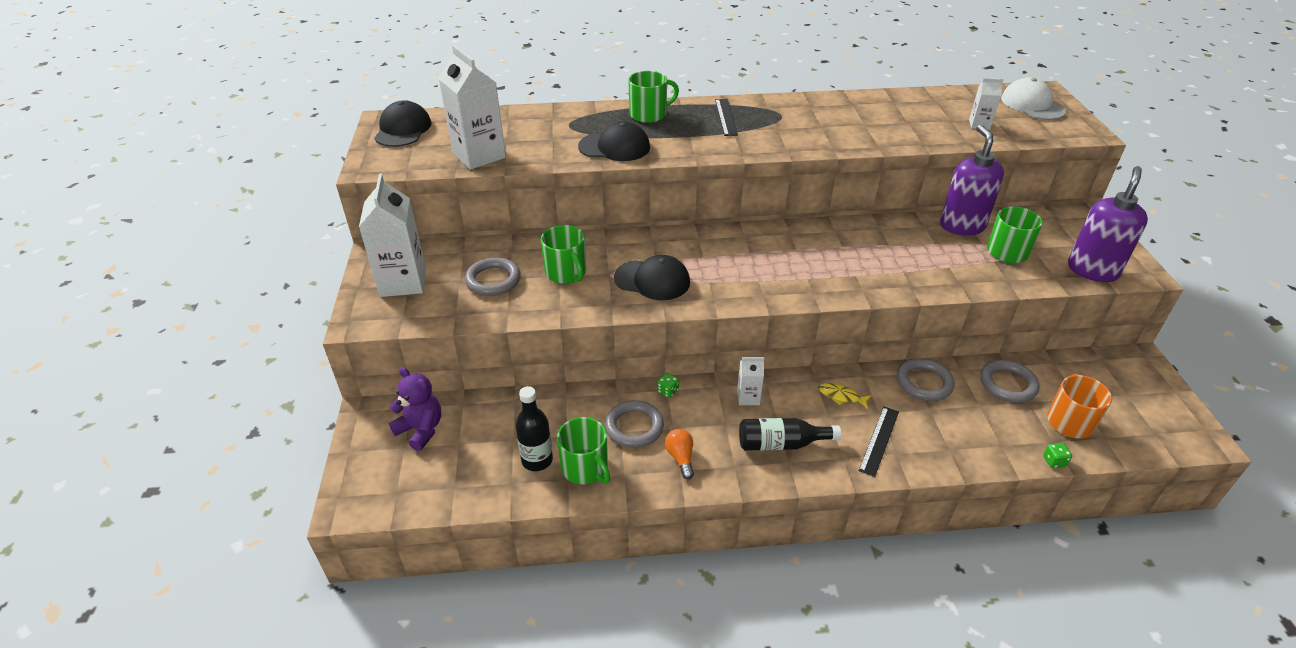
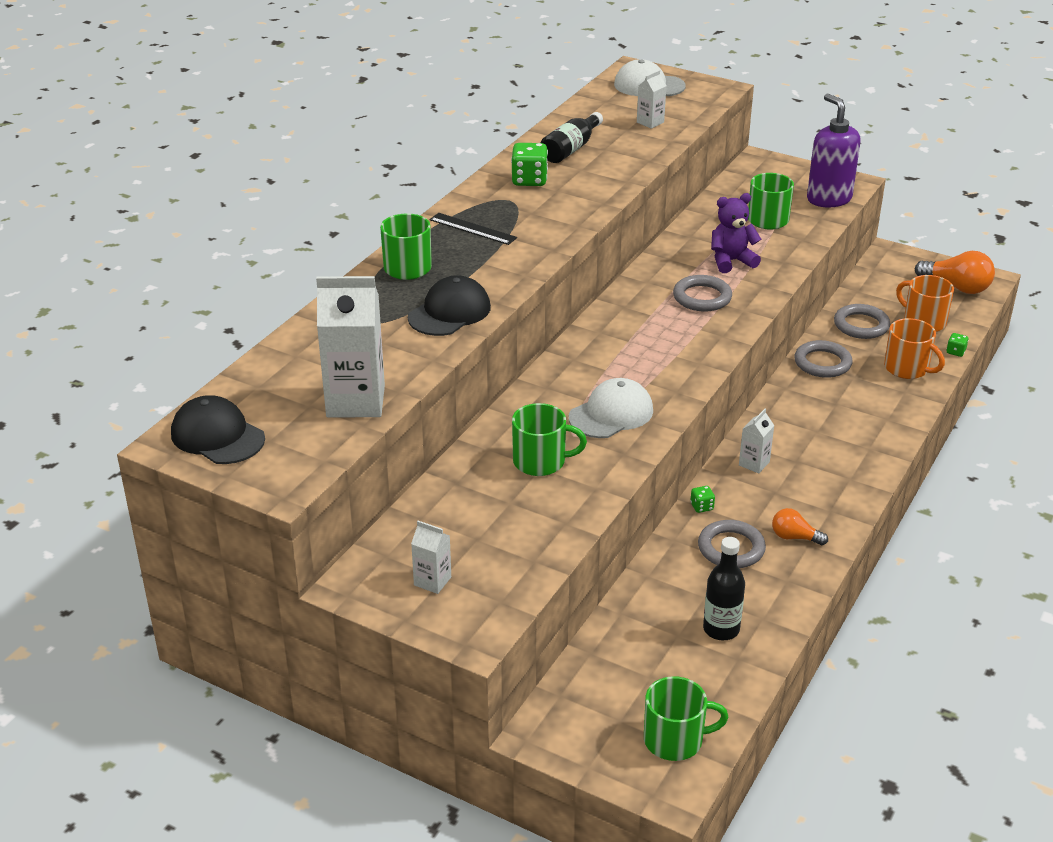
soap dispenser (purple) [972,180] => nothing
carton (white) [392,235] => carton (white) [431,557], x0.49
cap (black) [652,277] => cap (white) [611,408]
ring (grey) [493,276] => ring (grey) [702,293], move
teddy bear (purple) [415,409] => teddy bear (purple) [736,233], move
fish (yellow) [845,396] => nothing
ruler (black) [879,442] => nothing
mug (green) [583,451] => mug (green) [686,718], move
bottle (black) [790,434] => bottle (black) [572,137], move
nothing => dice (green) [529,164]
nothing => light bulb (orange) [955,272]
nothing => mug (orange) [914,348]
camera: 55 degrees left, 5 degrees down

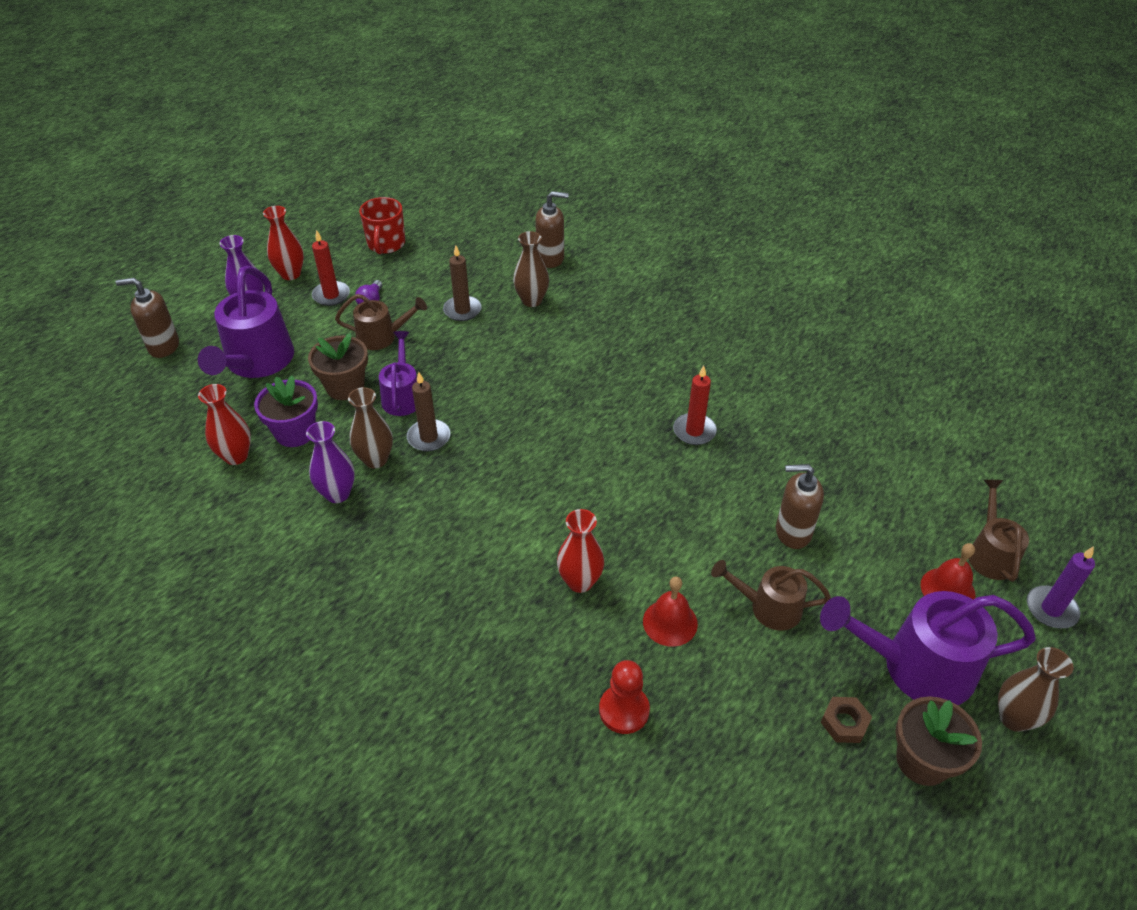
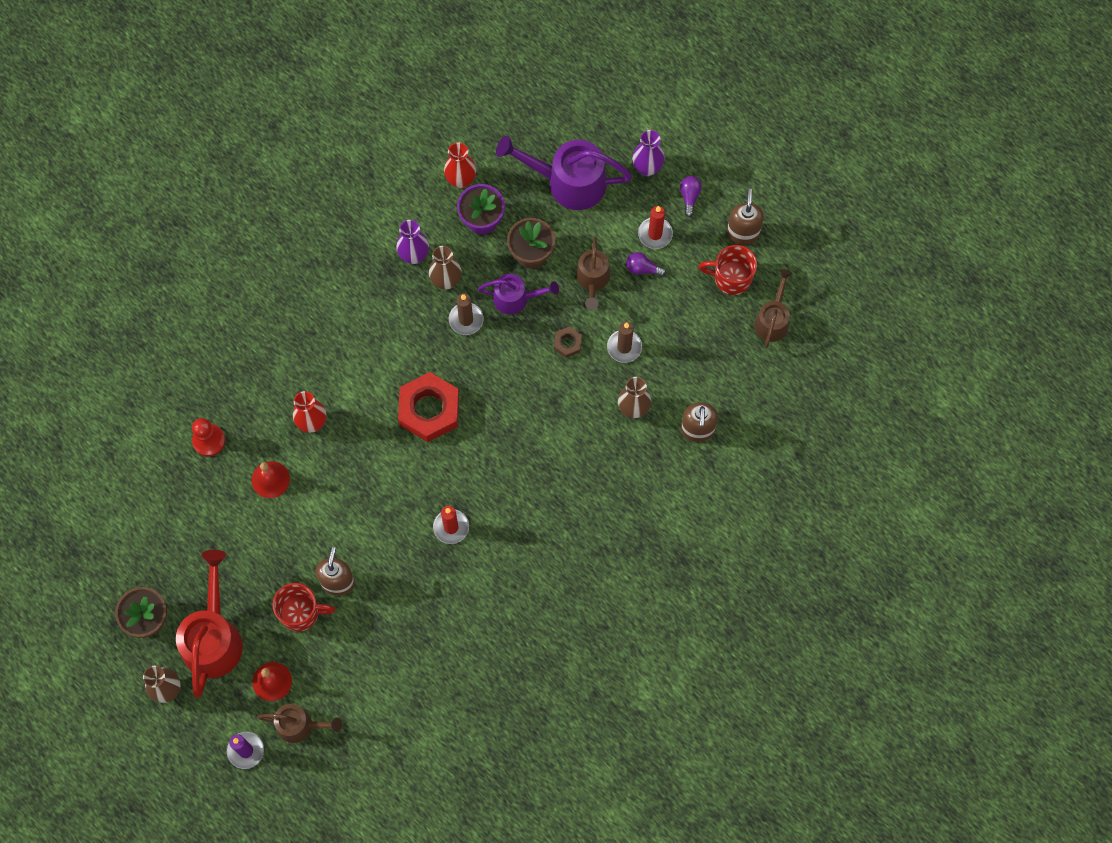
vase (red) [283,243] => light bulb (purple) [691,196]
soap dispenser (brown) [147,318] => soap dispenser (brown) [745,217], move
watering can (brown) [771,595] => watering can (brown) [773,308], move
watering can (purple) [928,648] => watering can (red) [209,623]
nut (brown) [846,720] => nut (brown) [568,342], move
nothing => nut (red) [428,407]
nothing => mug (red) [304,607]
camera: 95 degrees right, 25 degrees up

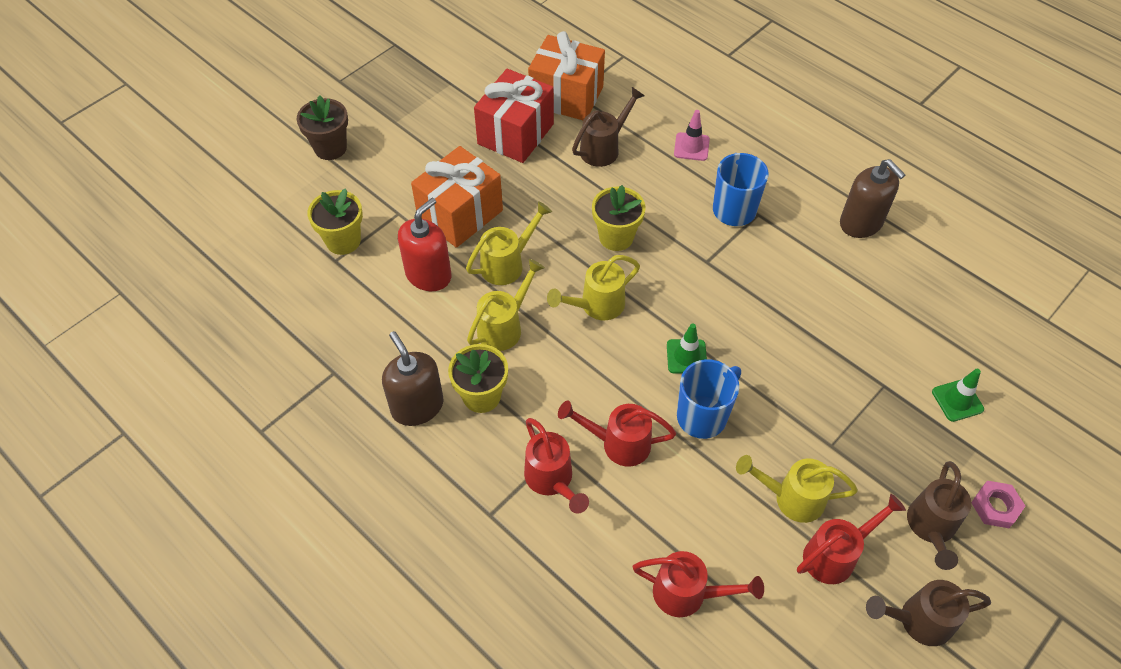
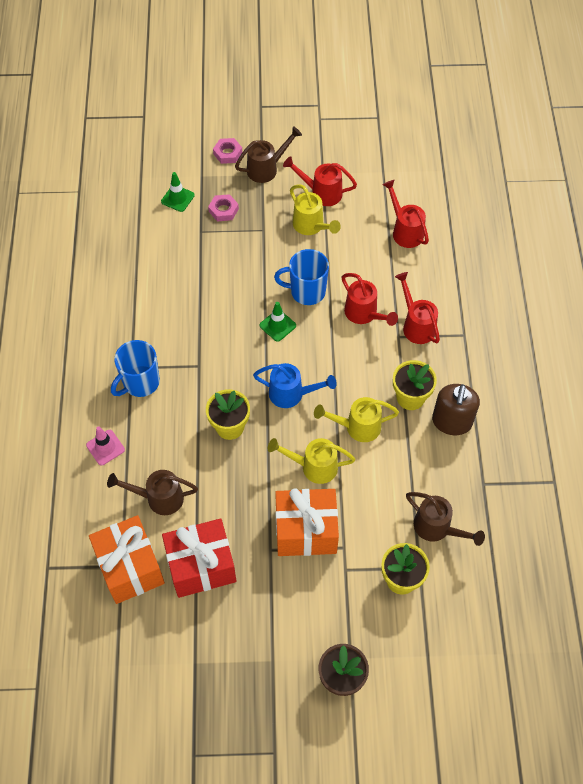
soap dispenser (brown) [872,198] => nothing
soap dispenser (red) [424,244] => nothing
watering can (yellow) [593,287] => watering can (blue) [295,385]
watering can (red) [556,466] => watering can (red) [417,308], 45 degrees counterclockwise
watering can (brown) [928,613] => watering can (brown) [445,519], move
nothing => nut (pink) [223,208]
camera: 135 degrees left, 5 degrees up

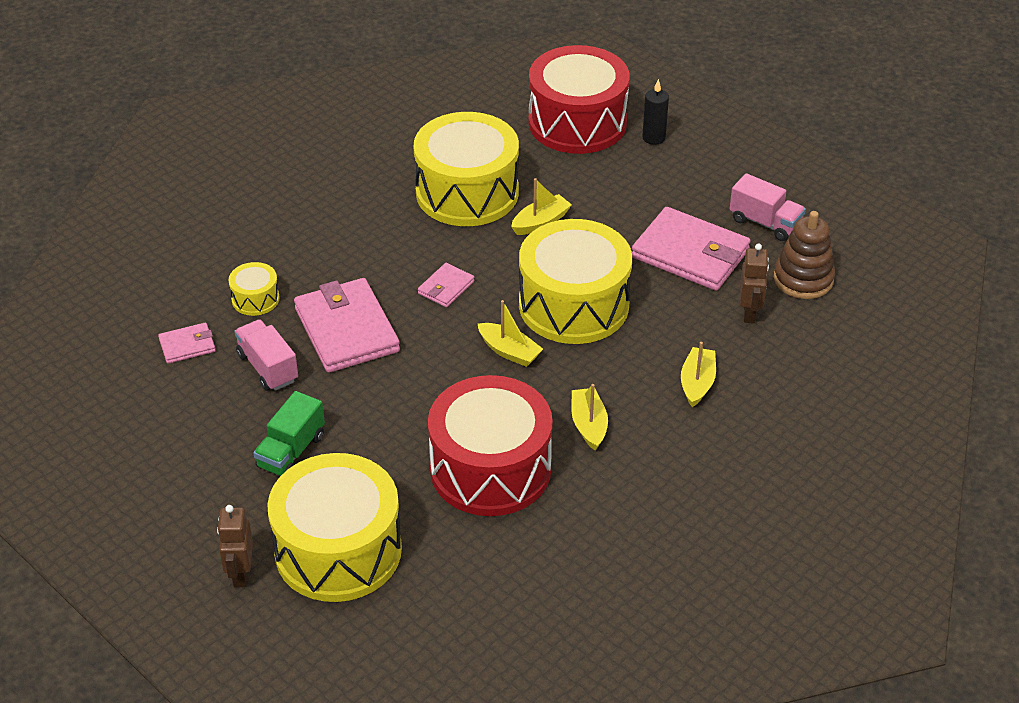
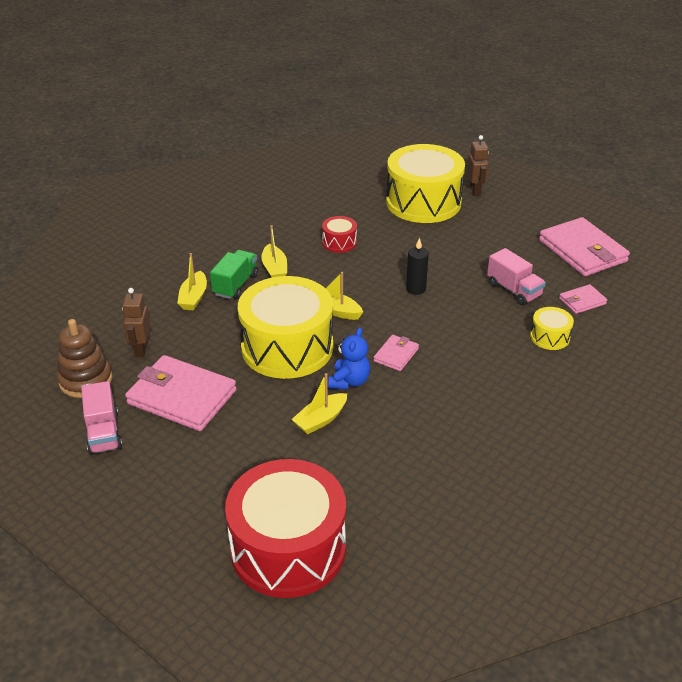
candle (black) [655,112] => candle (black) [417,266], move
drum (yellow) [466,169] => nothing
truck (pink) [768,207] => truck (pink) [101,418], 135 degrees counterclockwise
wallet (pink) [347,325] => wallet (pink) [584,246], move
drum (red) [490,445] => drum (red) [339,234], x0.43
truck (green) [289,433] => truck (green) [234,274], move
nothing => teddy bear (blue) [349,358]
camera: 175 degrees right, 5 degrees down

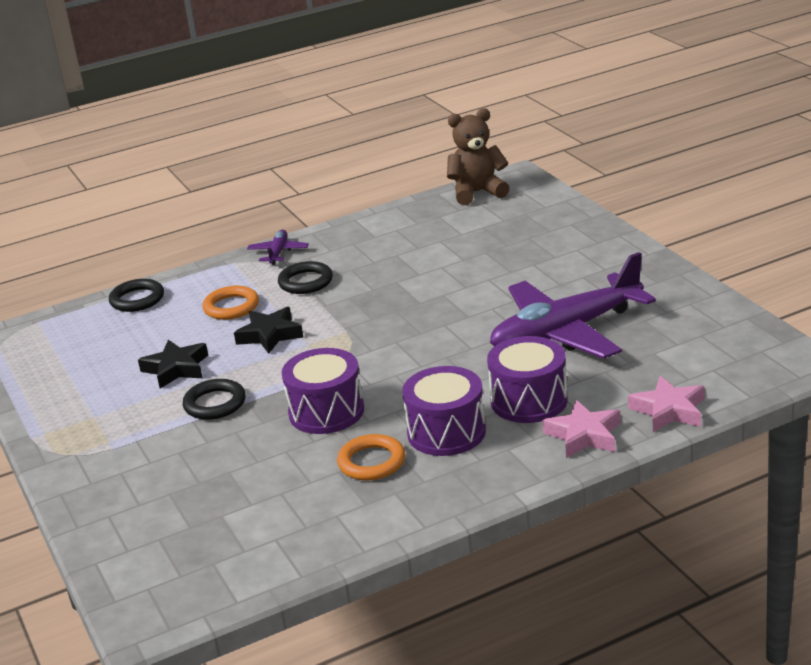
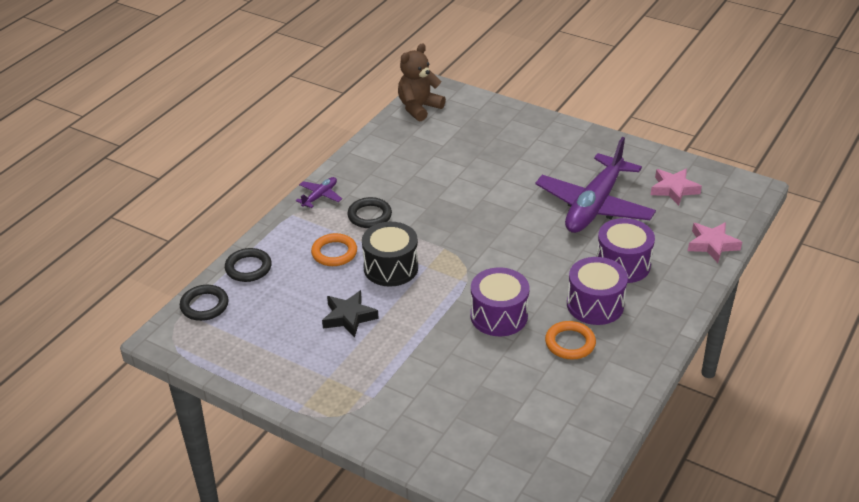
plane (purple) [278,247] => plane (purple) [319,192], 60 degrees clockwise
star (black) [268,330] => drum (black) [390,254]
ring (black) [214,399] => ring (black) [204,303], move
star (pink) [581,429] => star (pink) [676,187], move
camera: 35 degrees left, 10 degrees up

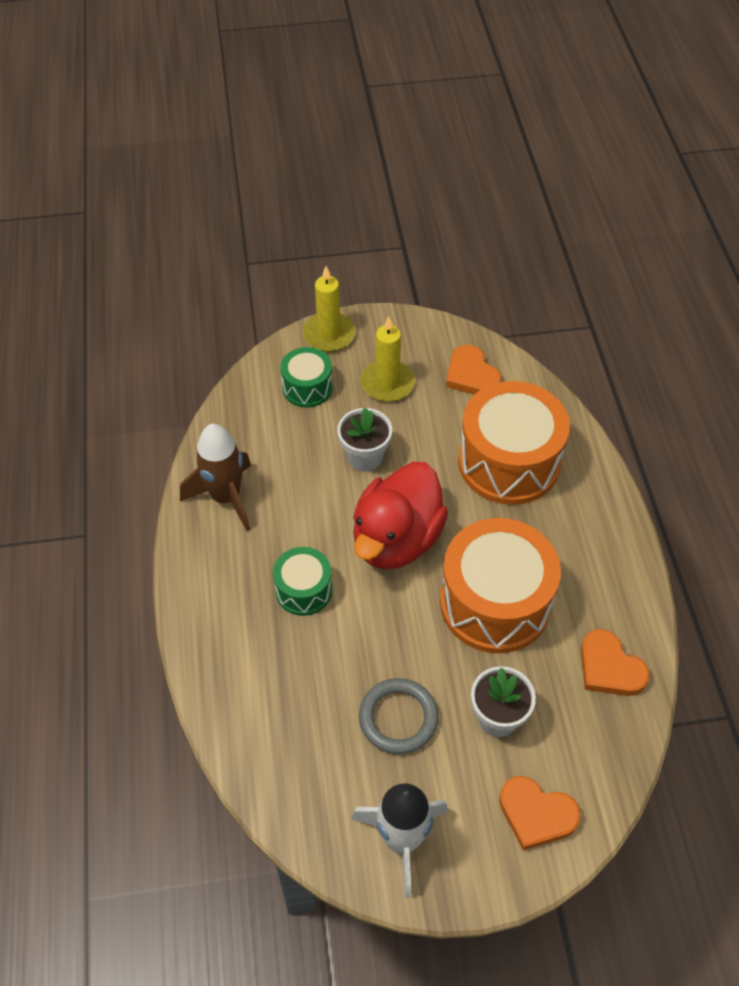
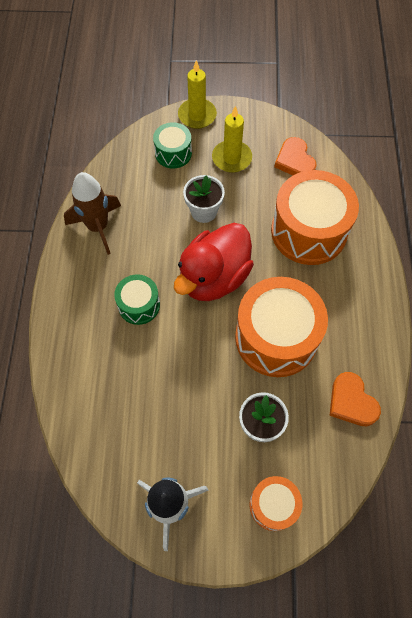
ring (grey) [399,716] => nothing
heart (orange) [540,813] => drum (orange) [275,503]
camera: 10 degrees right, 10 degrees up

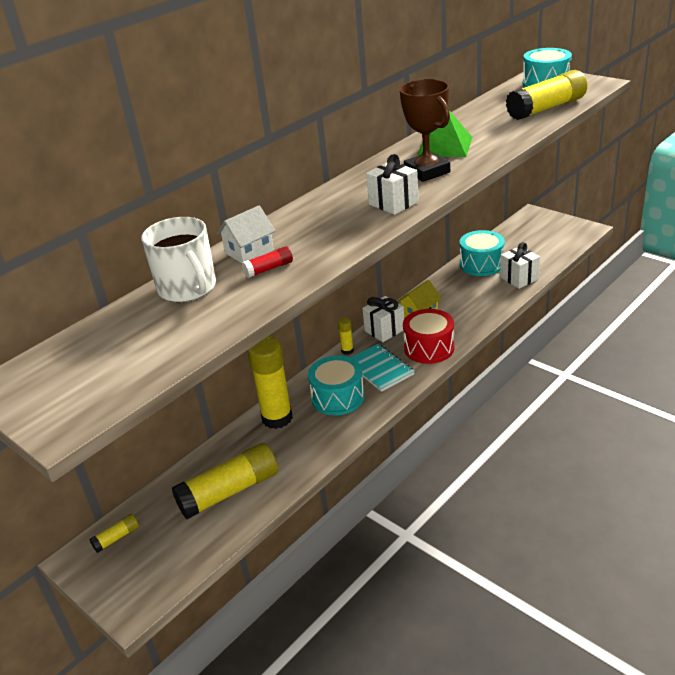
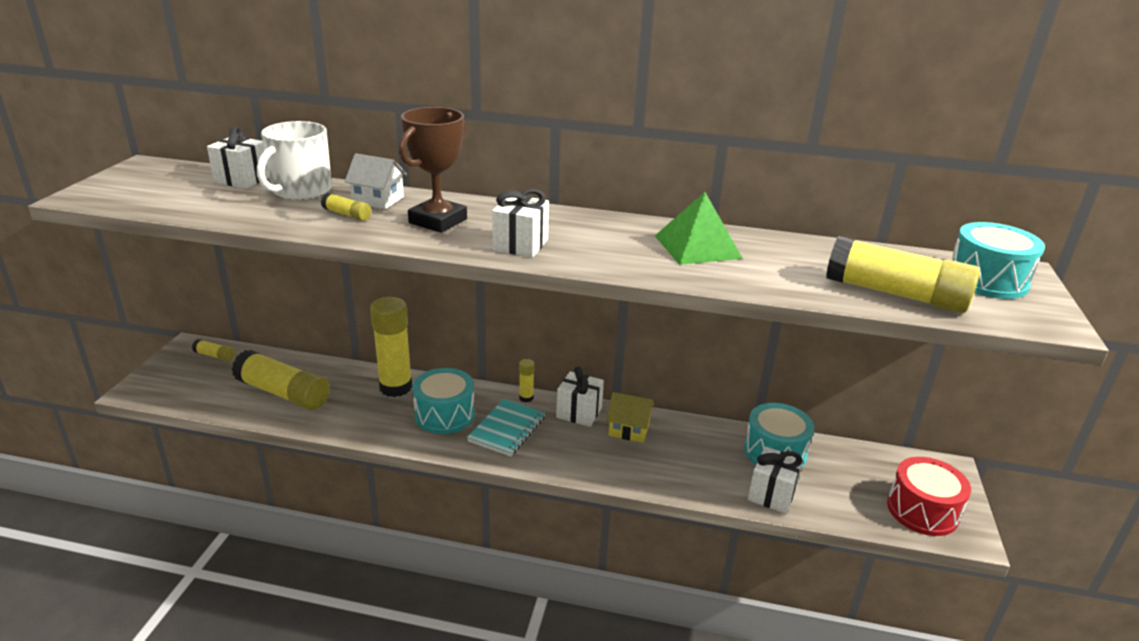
trophy (brown) [425,130] => trophy (brown) [433,170], move
glue stick (red) [267,262] => glue stick (yellow) [346,207]
drum (red) [428,336] => drum (red) [929,496], move
nothing => gift (white) [238,158]
camera: 55 degrees right, 5 degrees down

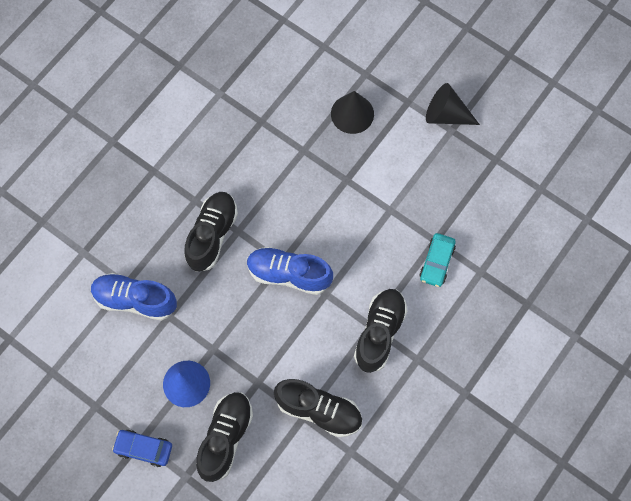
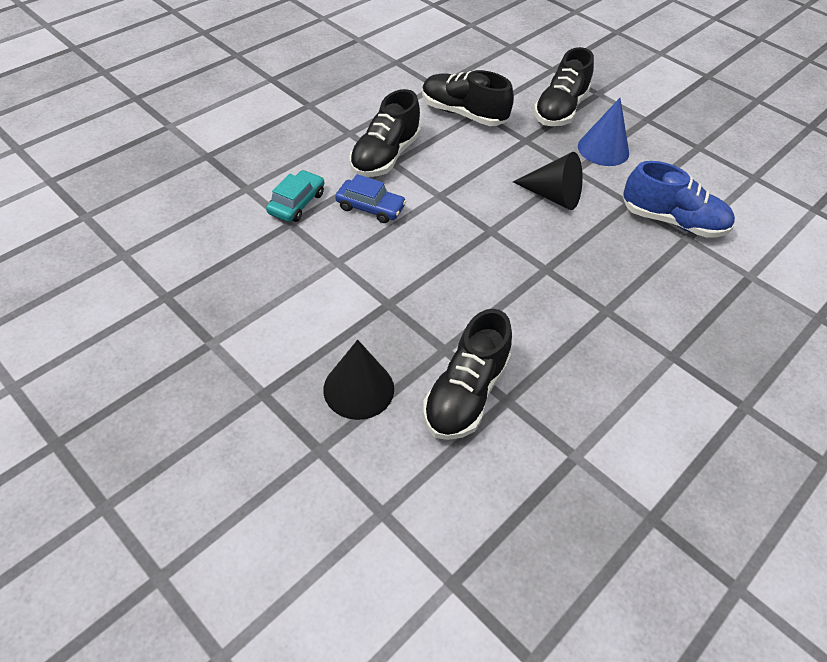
cone (black) [453,104] => cone (black) [548,181], move
shoe (black) [211,232] => shoe (black) [467,374], move
shoe (blue) [290,271] => nothing
car (blue) [142,448] => car (blue) [370,198], move
camera: 175 degrees left, 20 degrees down

